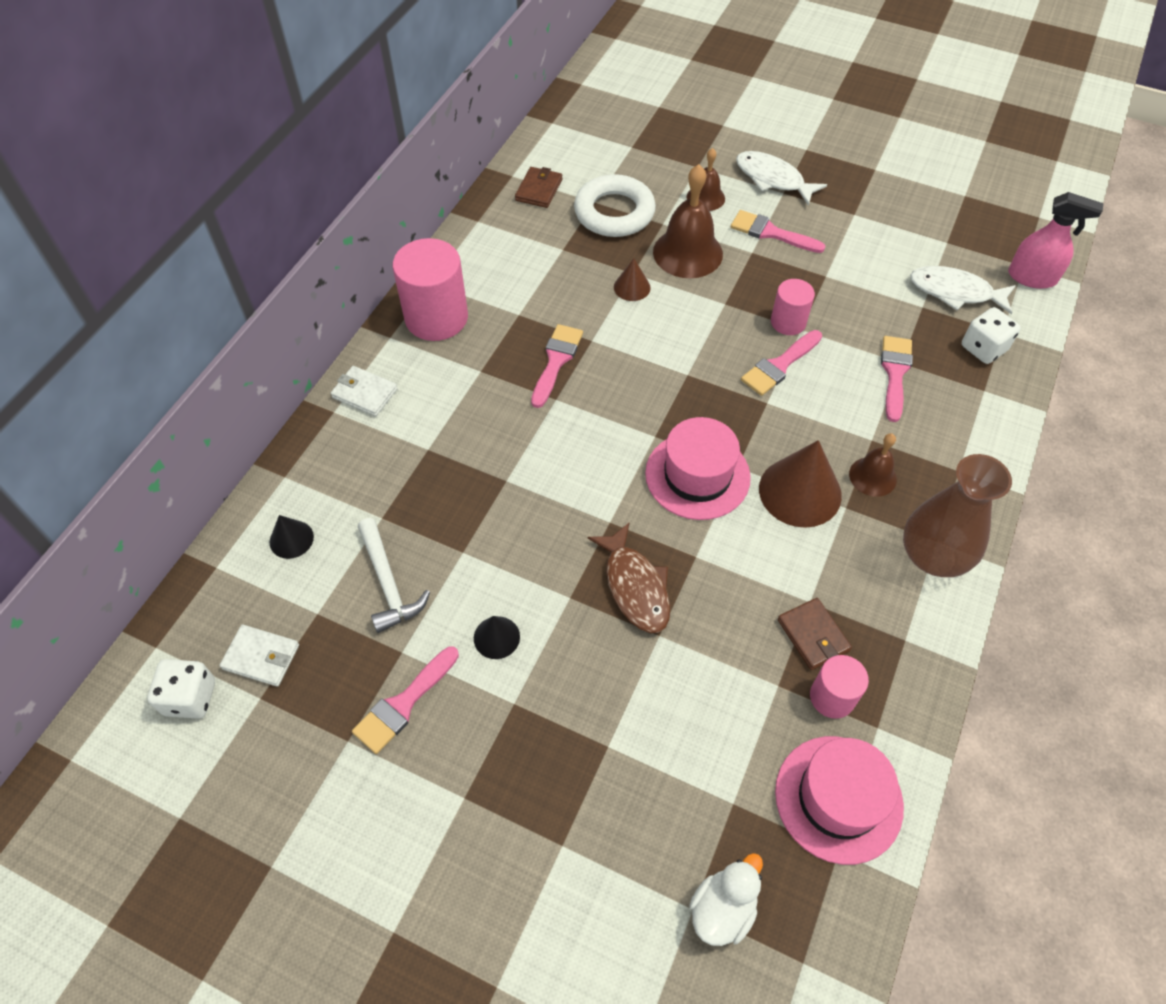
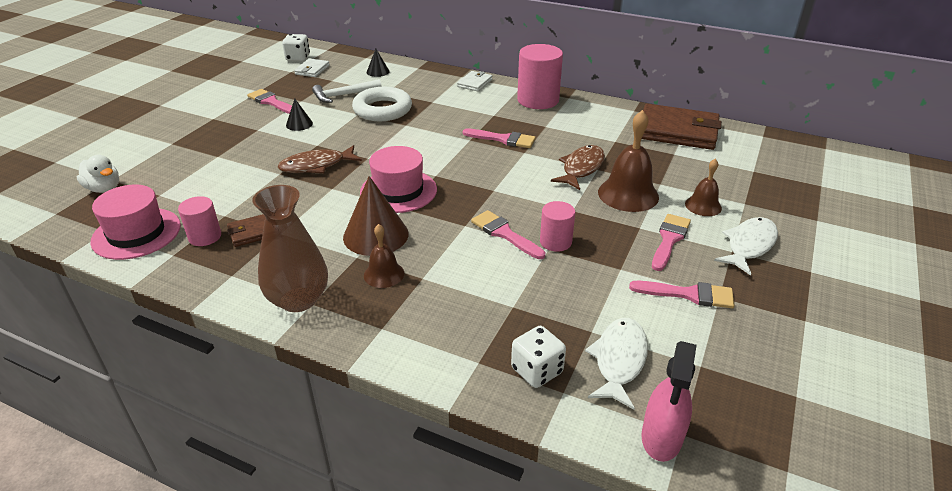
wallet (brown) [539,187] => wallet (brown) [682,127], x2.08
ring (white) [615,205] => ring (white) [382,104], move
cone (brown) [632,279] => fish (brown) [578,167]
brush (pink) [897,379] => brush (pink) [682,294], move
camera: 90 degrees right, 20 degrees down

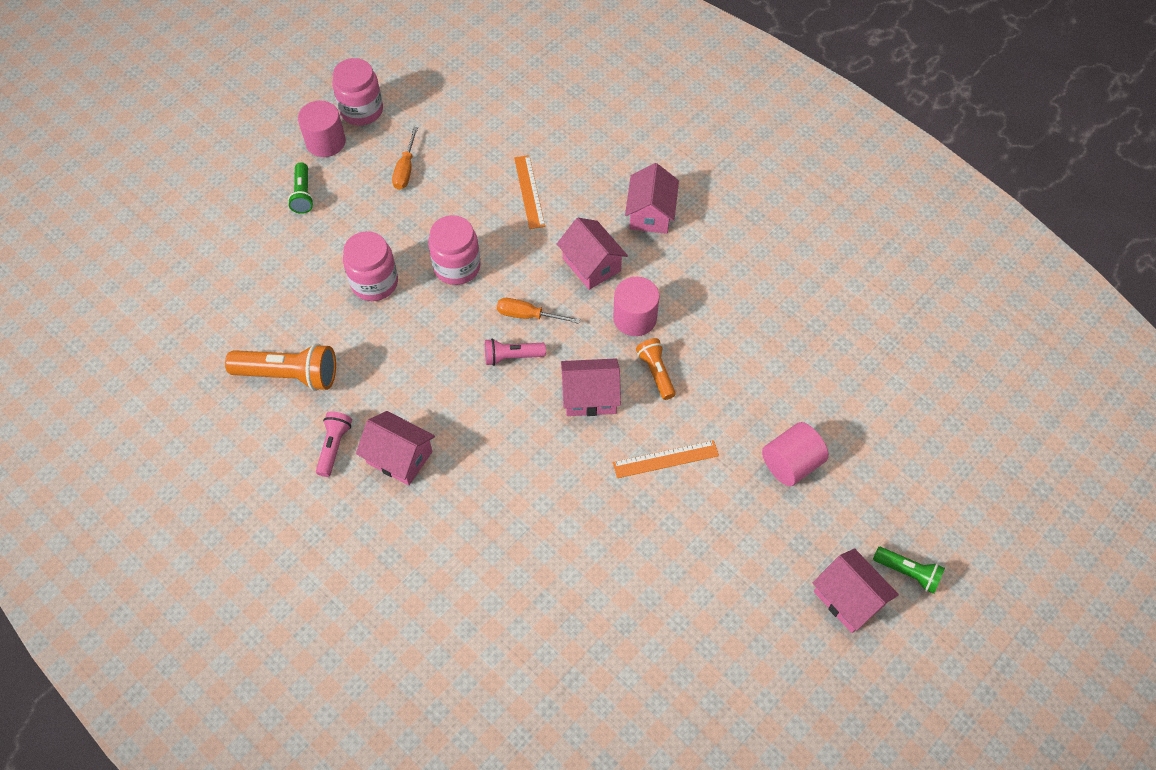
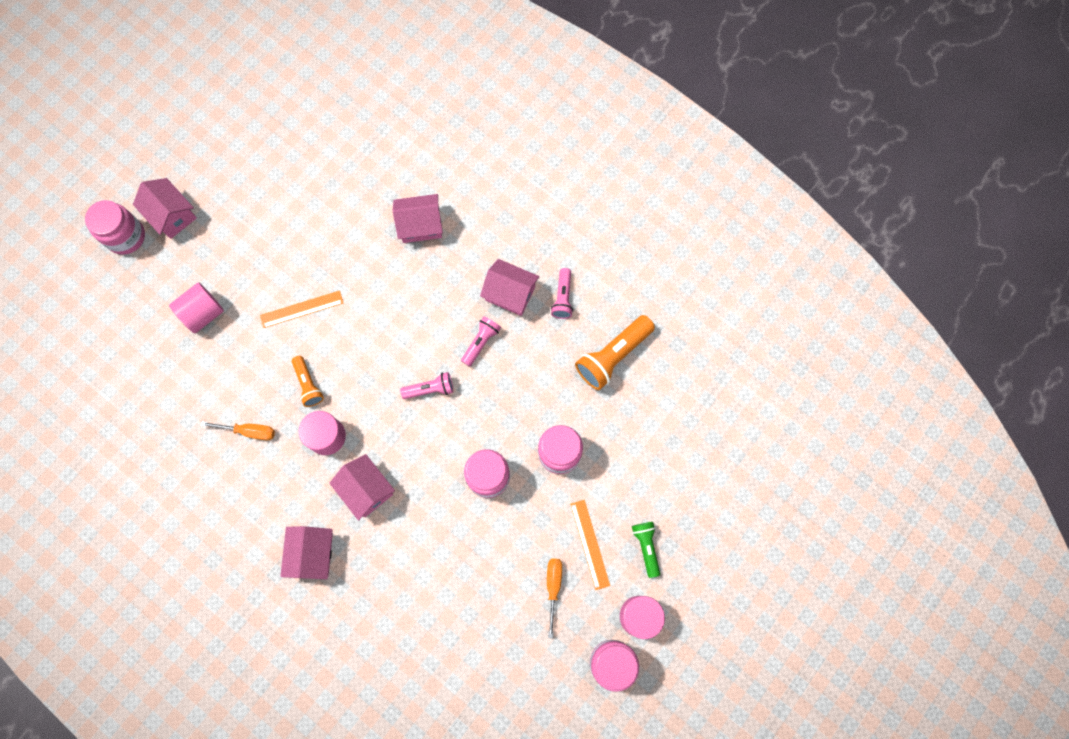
ruler (orange) [529,192] => ruler (orange) [590,545], move
screwdriver (orange) [538,311] => screwdriver (orange) [238,430], move
flashlight (orange) [280,367] => flashlight (orange) [615,352], 45 degrees counterclockwise
house (pink) [591,387] => house (pink) [418,218], move
flashlight (green) [909,570] => jar (pink) [115,227]
nothing => flashlight (pink) [481,341]
camera: 175 degrees right, 15 degrees up

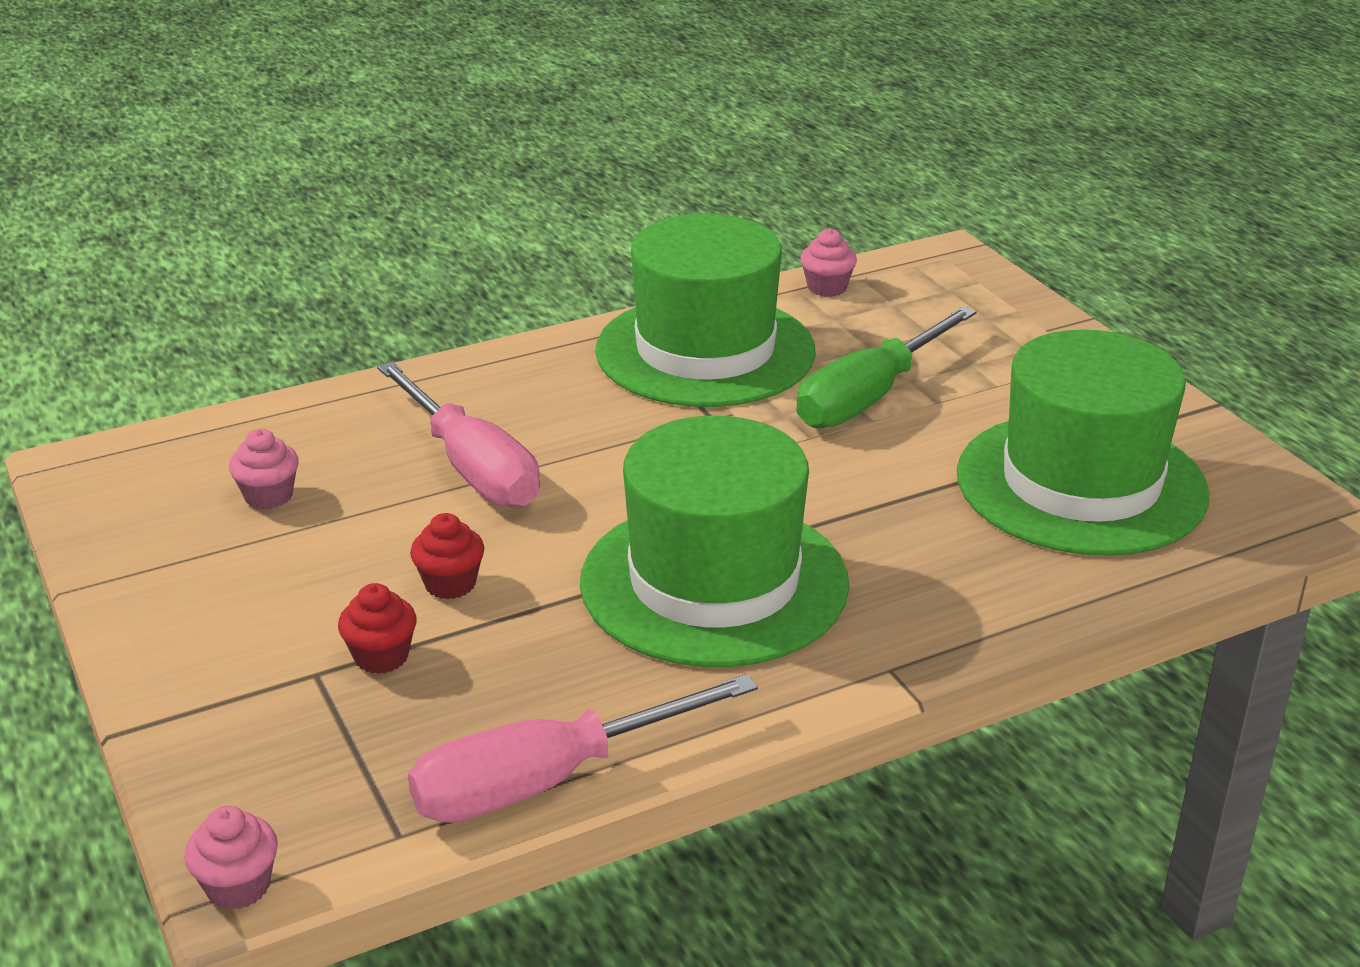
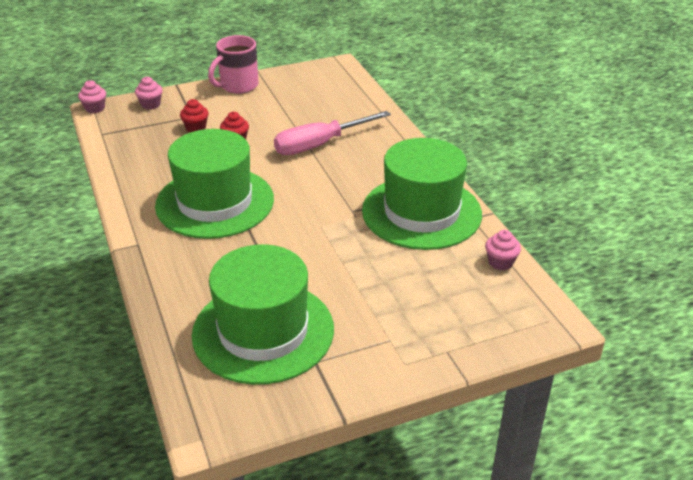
screwdriver (green) [886,367] => nothing
cupcake (pink) [264,469] => cupcake (pink) [149,93], move
screwdriver (pink) [583,748] => nothing
nothing => mug (pink) [233,64]
camera: 95 degrees right, 5 degrees up

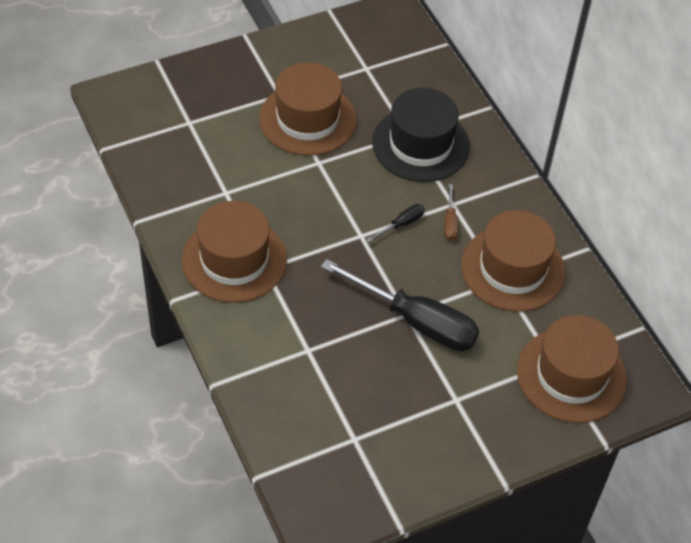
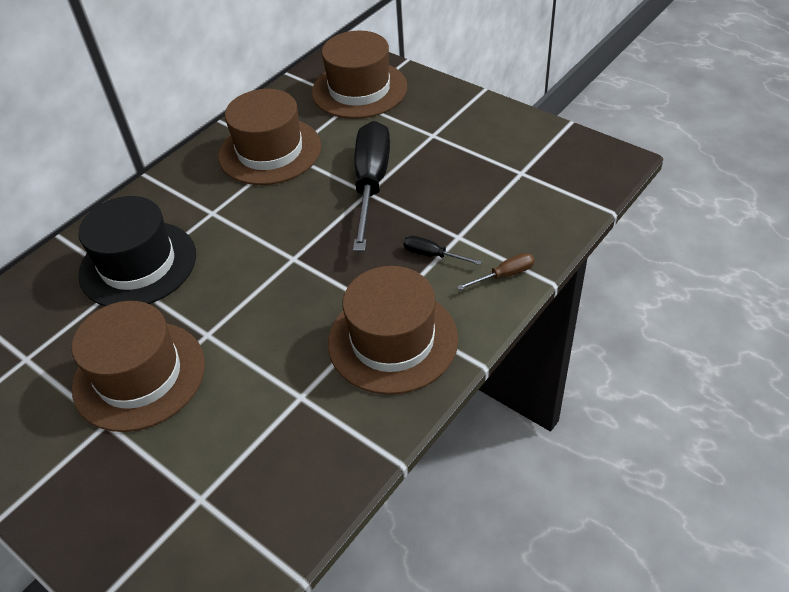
screwdriver (brown) [451,212] => screwdriver (brown) [496,271], move
screwdriver (black) [395,223] => screwdriver (black) [442,250], move
camera: 110 degrees left, 5 degrees down

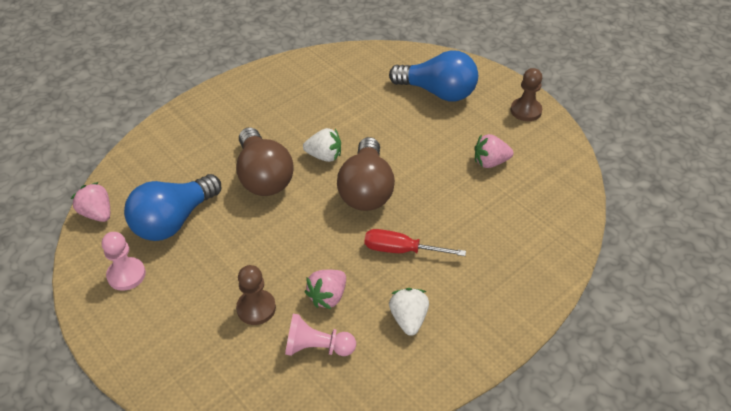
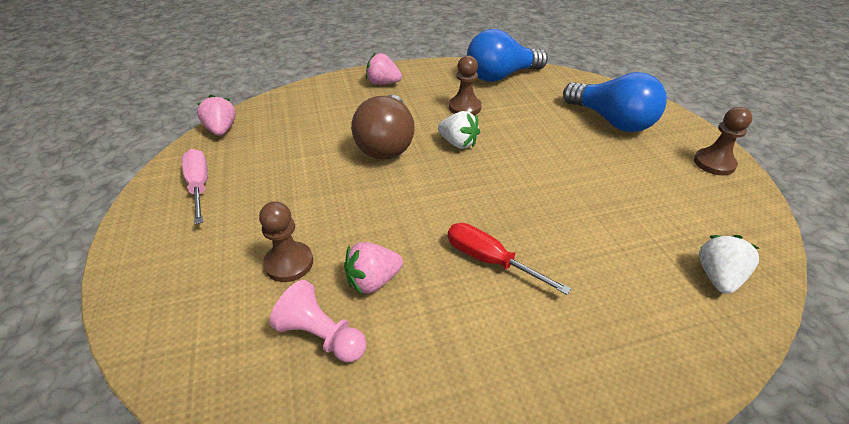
strawberry (pink) [494,151] => strawberry (pink) [384,69], move
light bulb (brown) [366,174] => nothing
light bulb (blue) [172,207] => light bulb (blue) [507,55], move
pawn (pink) [124,261] => screwdriver (pink) [195,186]
strawberry (white) [409,312] => strawberry (white) [729,264], move
nothing => pawn (brown) [465,85]
camera: 25 degrees right, 5 degrees down

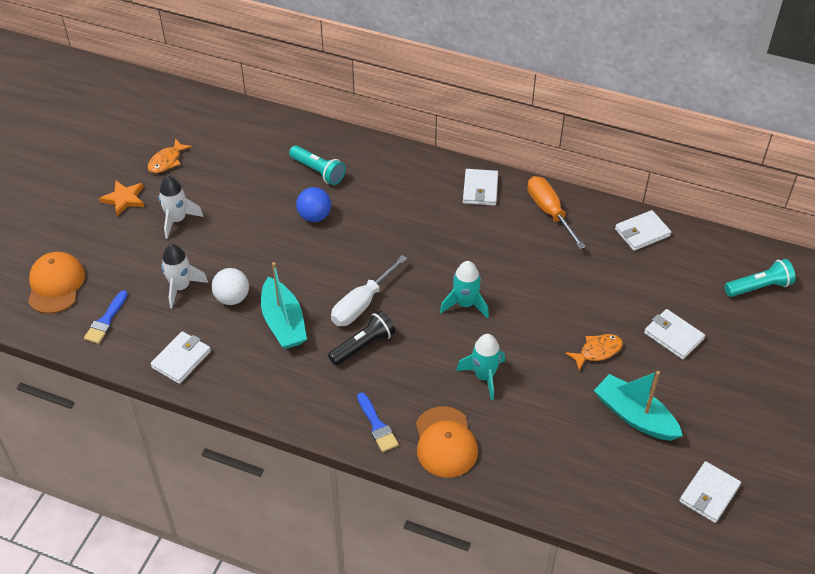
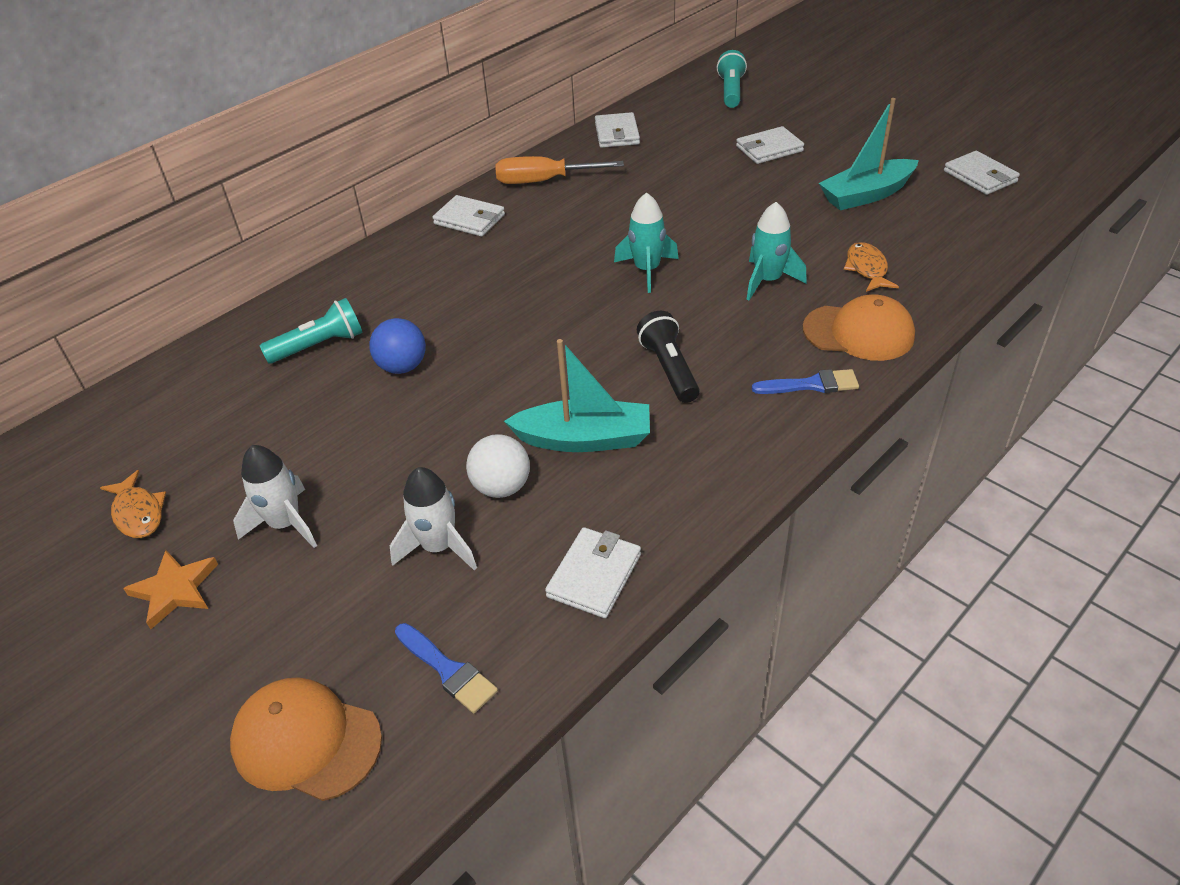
screwdriver (white) [369,290] => nothing
wallet (white) [181,357] => wallet (white) [593,572], 60 degrees clockwise
fish (orange) [594,352] => fish (orange) [871,267], move
camera: 65 degrees left, 5 degrees down

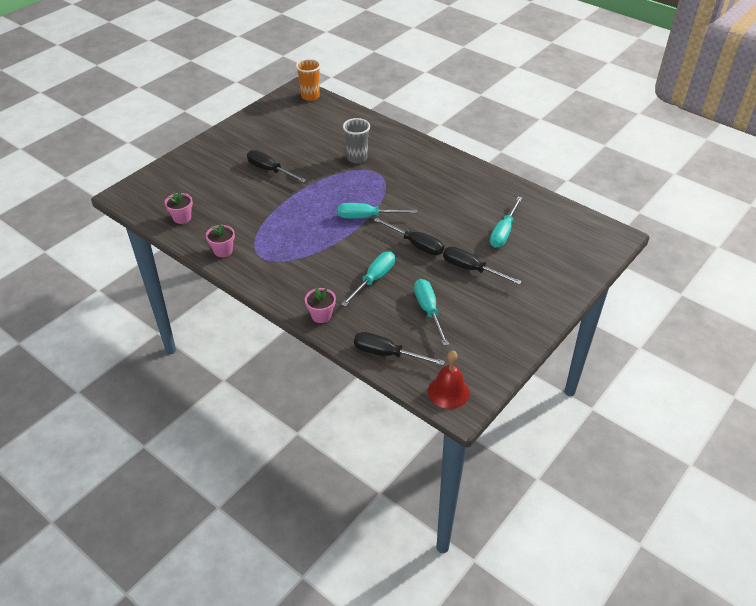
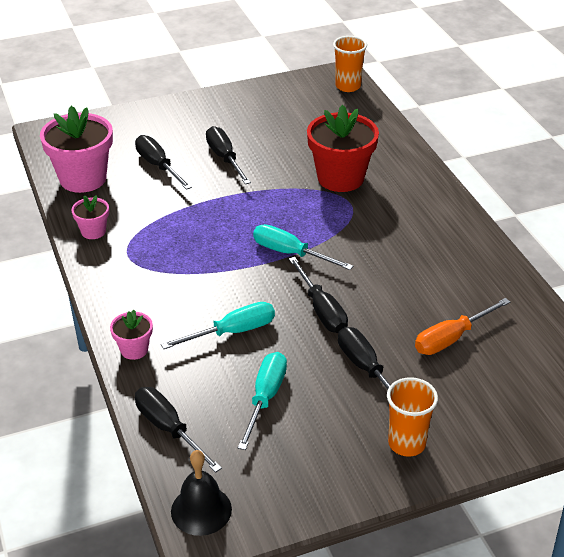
cup (grey) [356,141] => flower pot (red) [343,148]
flower pot (pink) [179,207] => flower pot (pink) [76,149], x2.02
screwdriver (turquoise) [506,222] => screwdriver (orange) [462,326]
bell (red) [449,379] => bell (black) [201,493]
nothing => screwdriver (black) [163,162]
nothing => cup (orange) [412,417]
camera: 30 degrees right, 5 degrees down

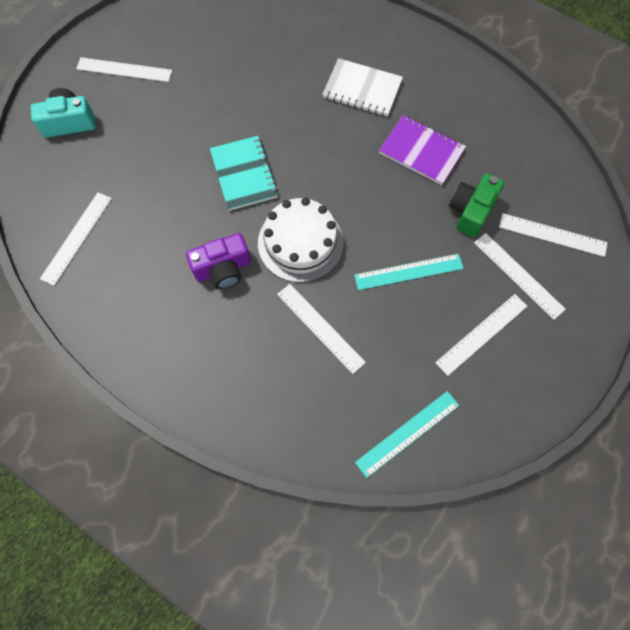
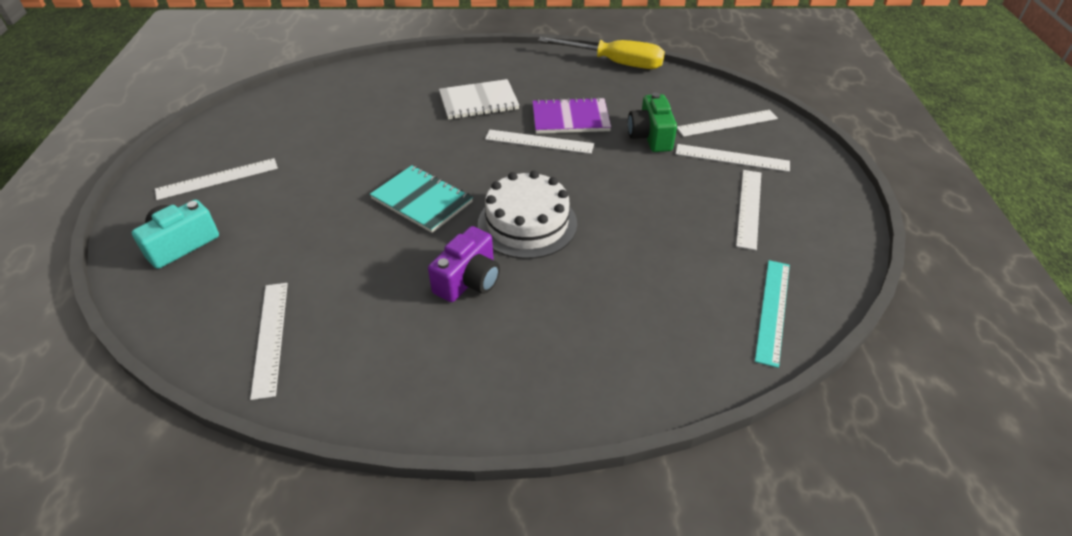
ruler (turquoise) [409,272] => nothing
ruler (white) [321,329] => ruler (white) [539,142], move
nothing => screwdriver (yellow) [601,53]
camera: 35 degrees left, 25 degrees down

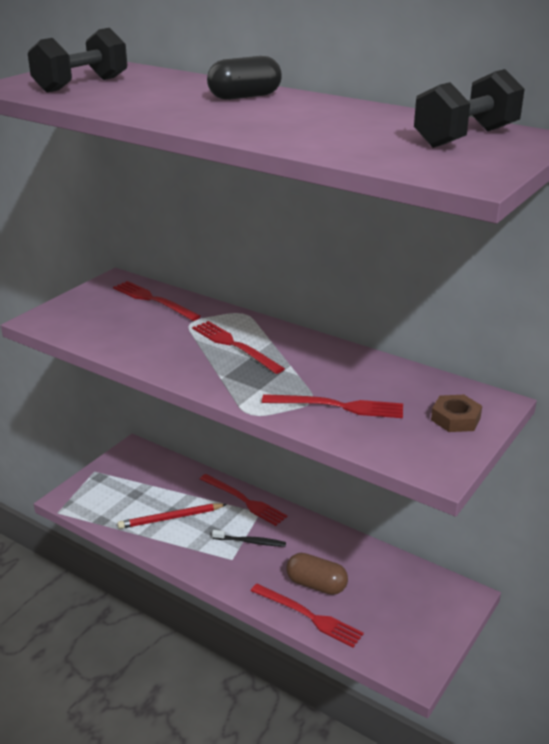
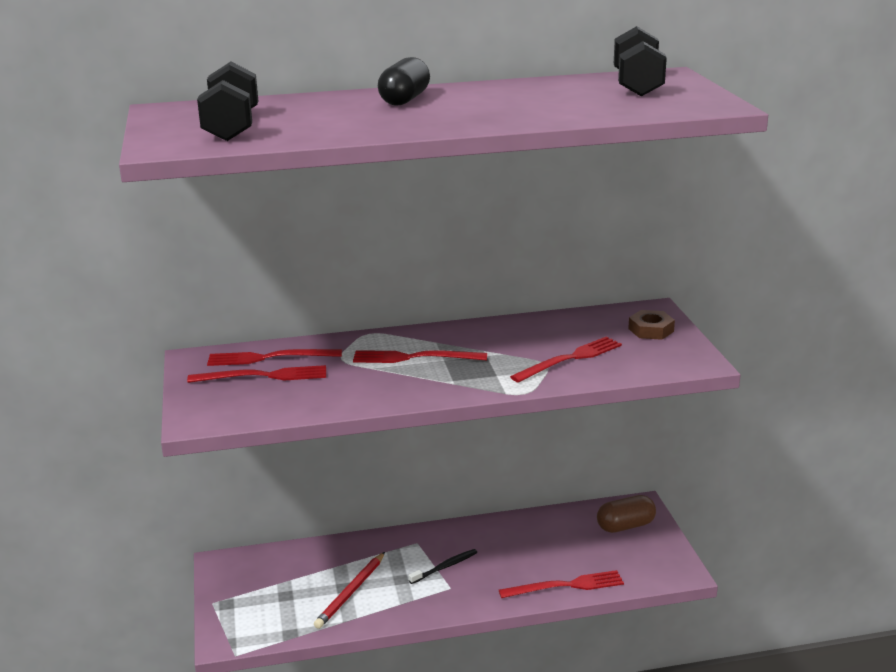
fork (red) [243,500] => fork (red) [256,374], move
capsule (brown) [317,574] => capsule (brown) [626,514], move
camera: 45 degrees left, 5 degrees down

